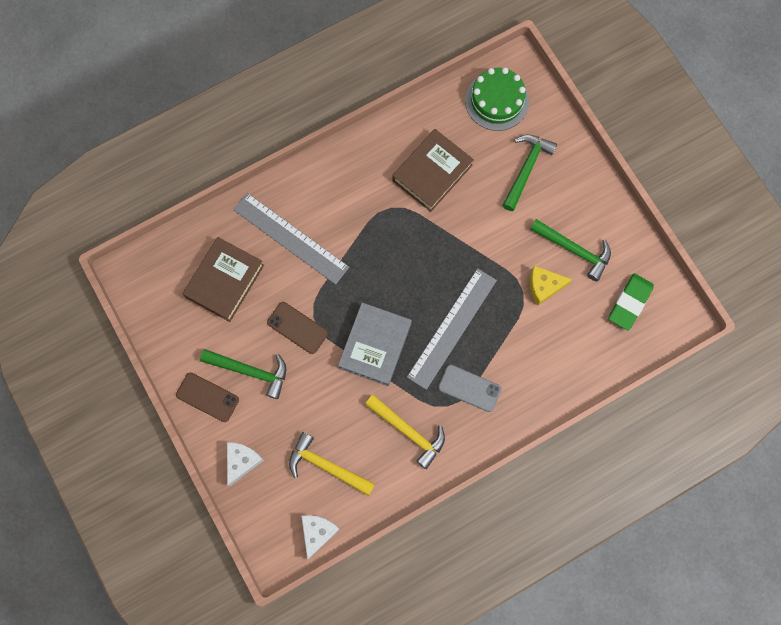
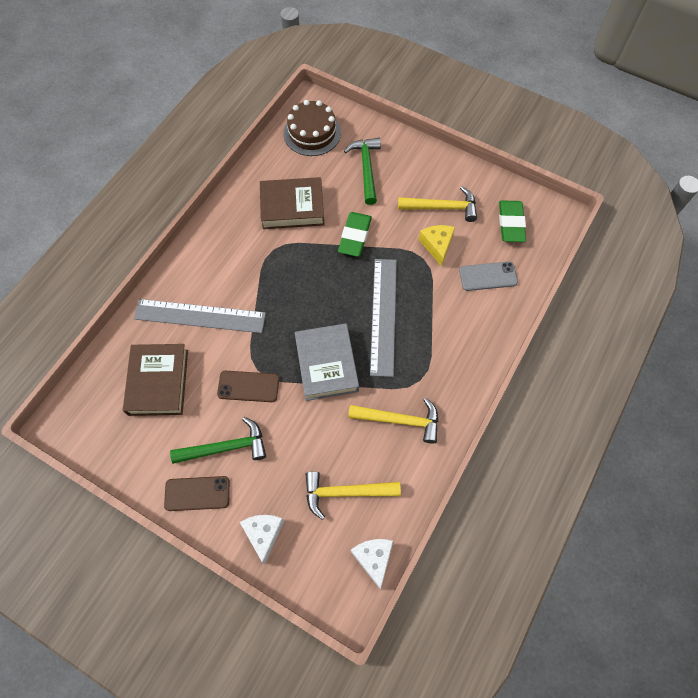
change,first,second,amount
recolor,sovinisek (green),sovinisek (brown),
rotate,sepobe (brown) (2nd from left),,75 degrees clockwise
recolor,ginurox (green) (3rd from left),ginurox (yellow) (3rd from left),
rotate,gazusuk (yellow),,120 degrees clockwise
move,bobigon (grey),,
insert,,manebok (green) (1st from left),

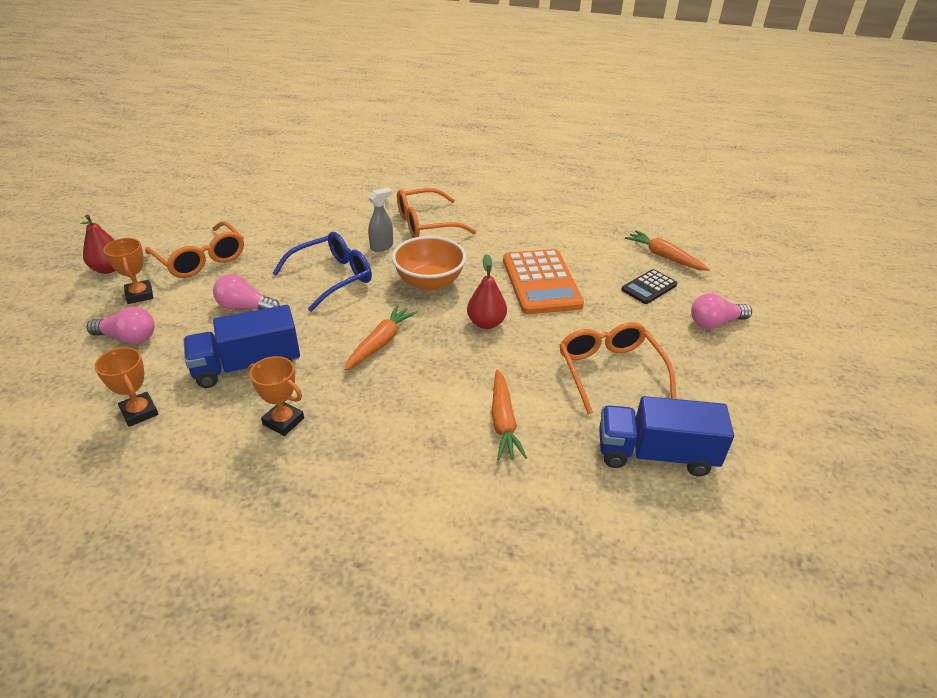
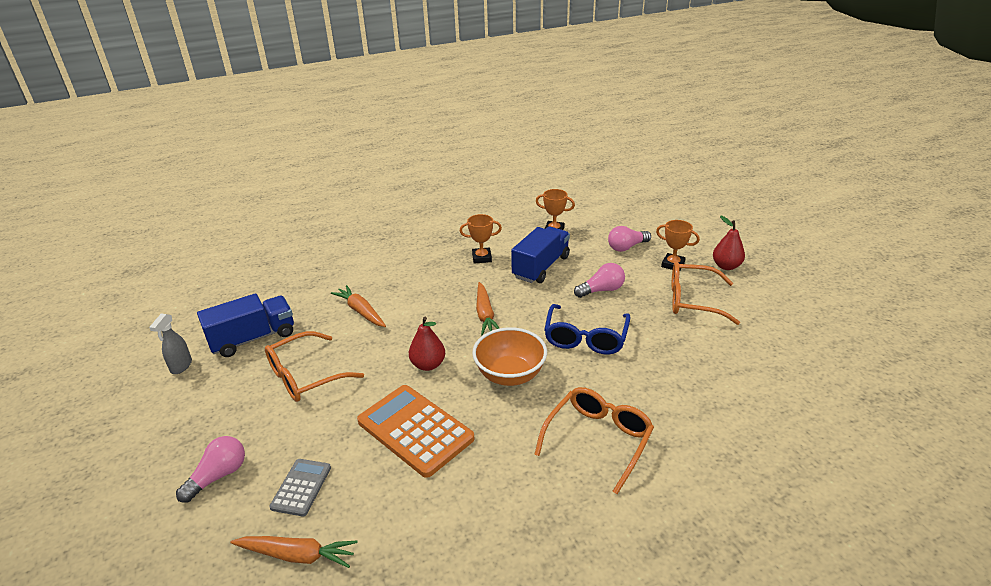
change,first,second,amount
move,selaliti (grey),,
recolor,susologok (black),susologok (grey),
rotate,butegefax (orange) (3rd from left in the first image),butegefax (orange) (1st from left),105 degrees clockwise

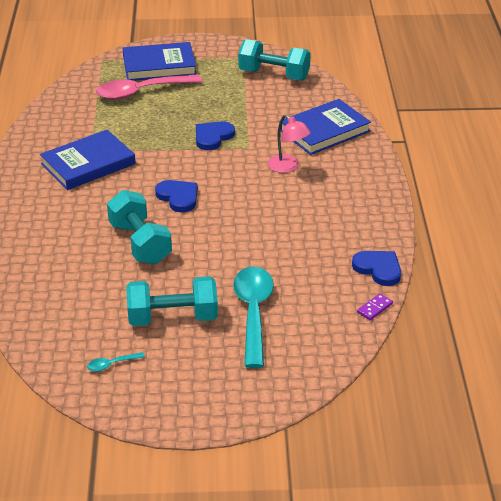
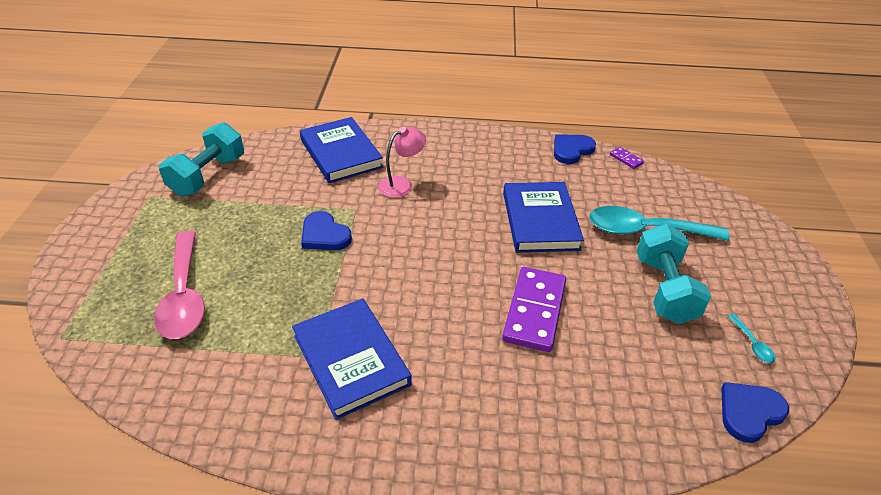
change,first,second,amount
move,sepobe (blue) (2nd from left in the first image),sepobe (blue) (3rd from left),
move,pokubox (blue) (1st from left in the first image),pokubox (blue) (3rd from left),
replace,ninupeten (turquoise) (1st from left),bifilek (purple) (1st from left),

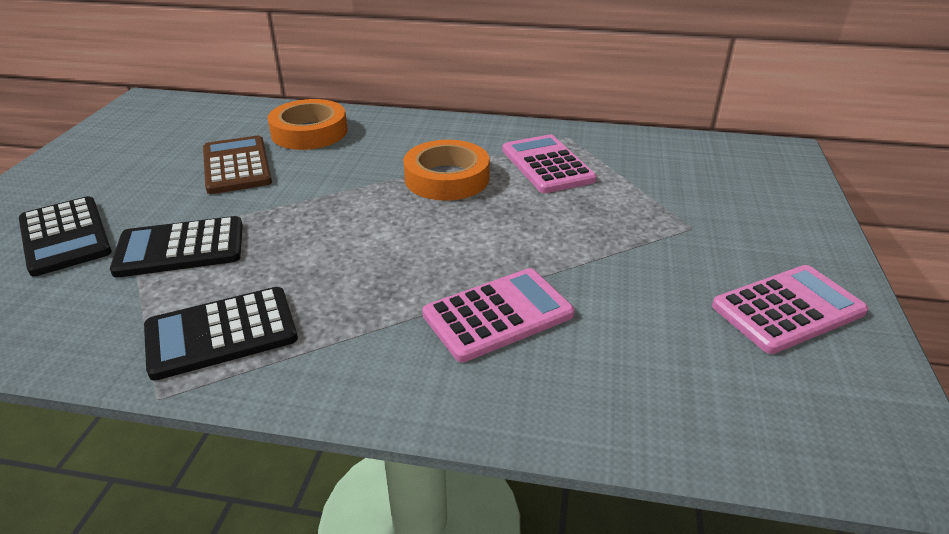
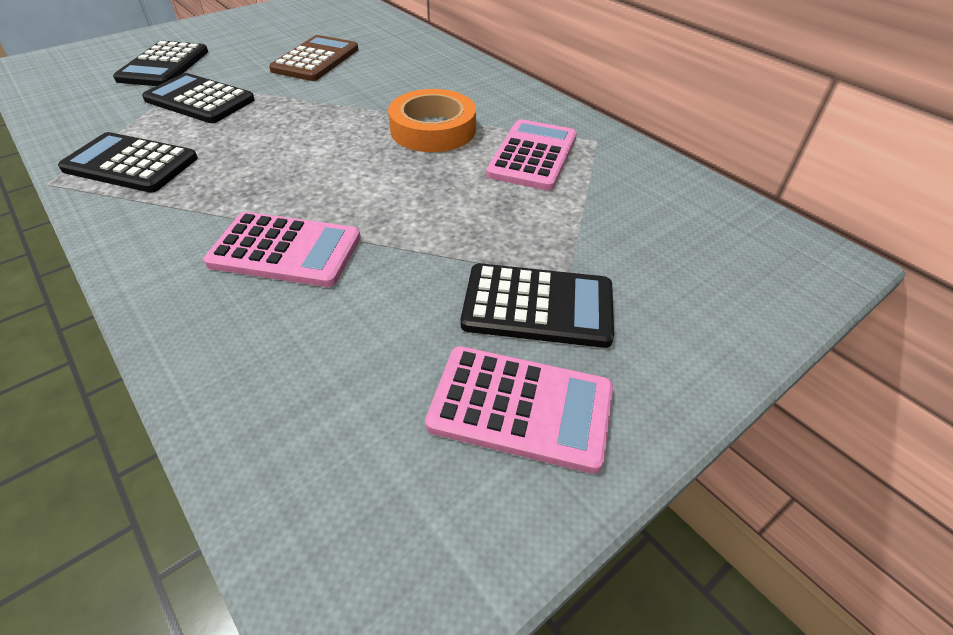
change,first,second,amount
delete,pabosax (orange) (1st from left),,
insert,,susologok (black) (4th from left),

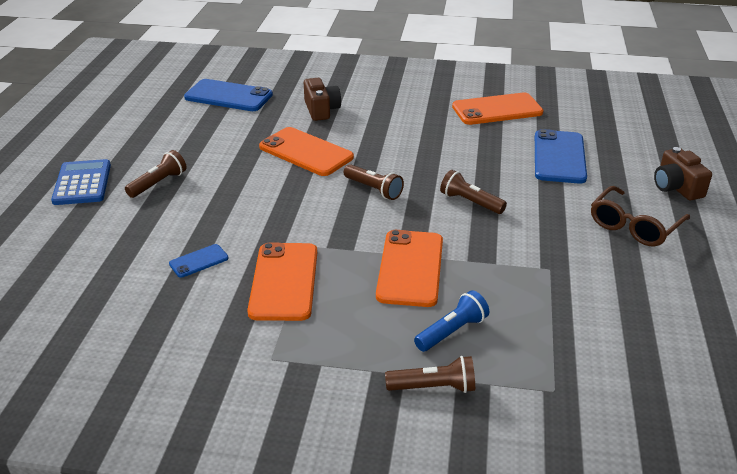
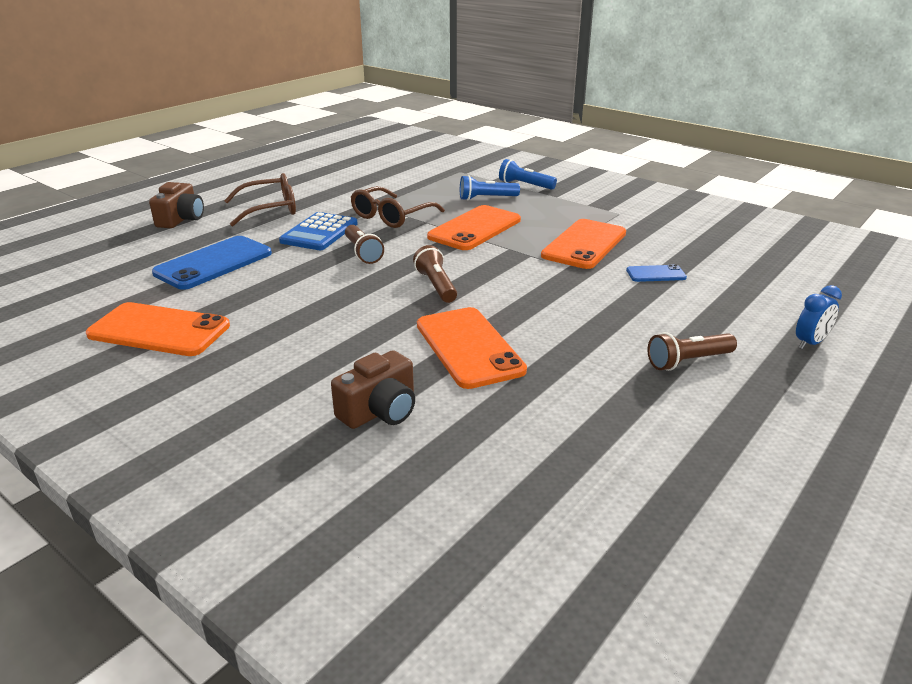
change,first,second,amount
rotate,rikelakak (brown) (1st from left in the first image),rikelakak (brown) (2nd from left),150 degrees counterclockwise
delete,bobigon (blue) (2nd from left),,
move,susologok (blue),,
recolor,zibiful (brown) (3rd from left),zibiful (blue) (2nd from left),
insert,,butegefax (brown) (2nd from left),
insert,,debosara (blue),

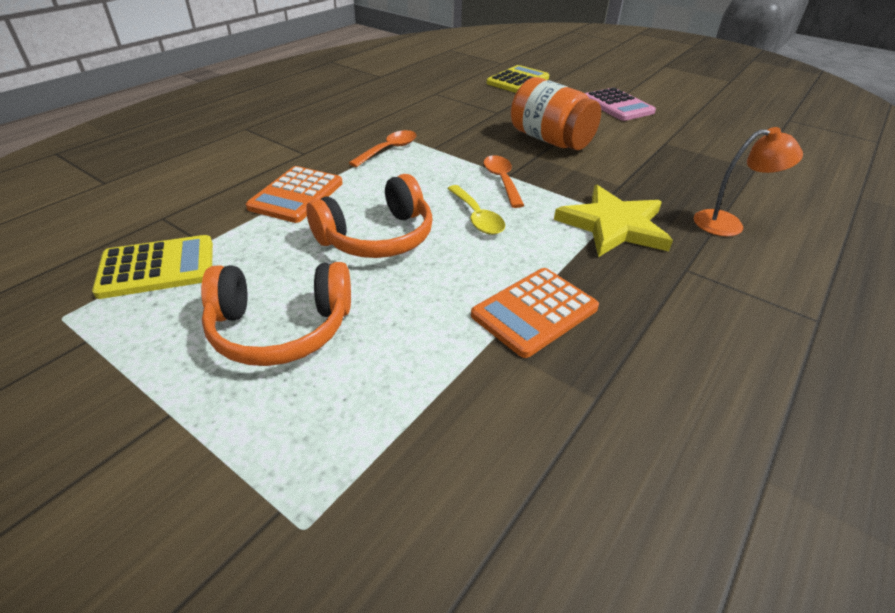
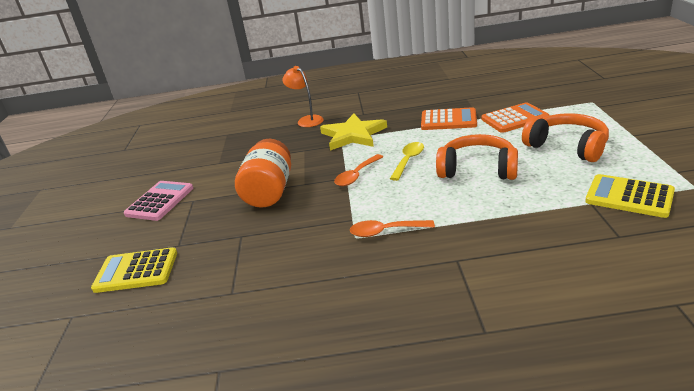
change,first,second,amount
move,susologok (orange) (1st from left in the first image),susologok (orange) (2nd from left),

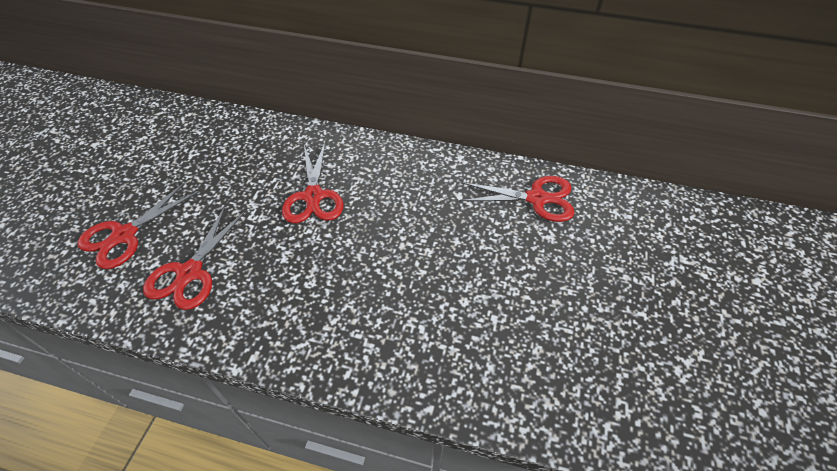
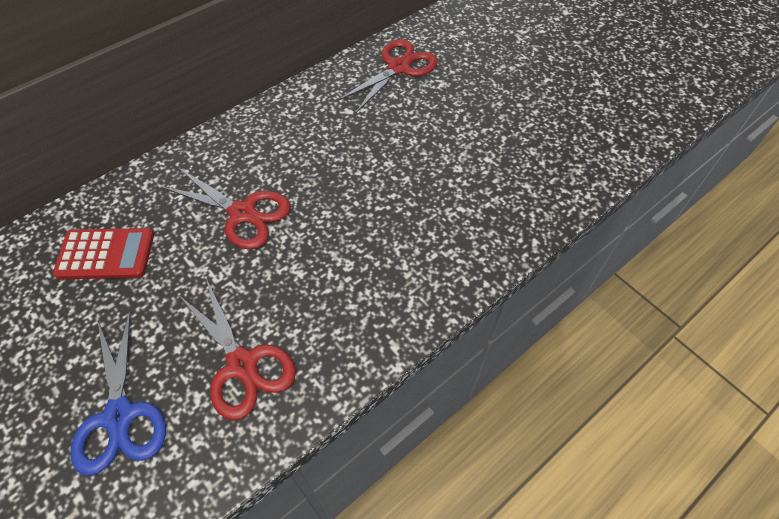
change,first,second,amount
recolor,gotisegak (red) (1st from left),gotisegak (blue),
insert,,susologok (red),

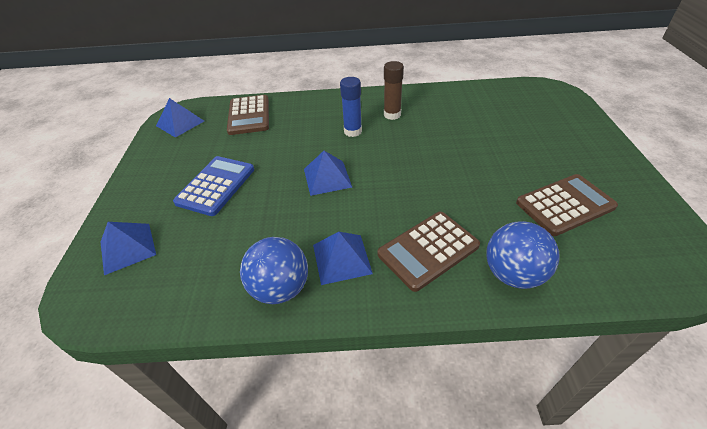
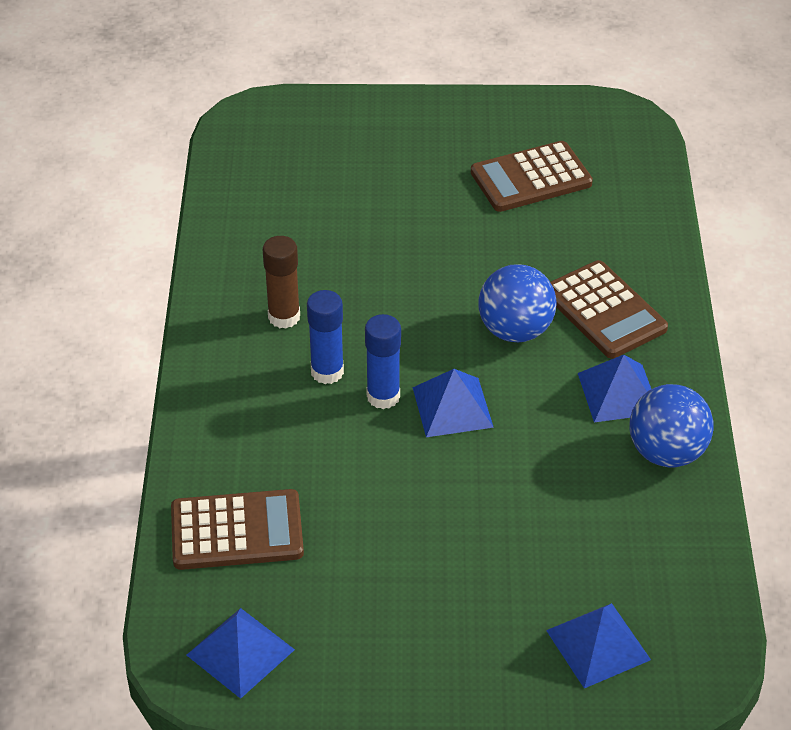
change,first,second,amount
delete,susologok (blue),,
rotate,susologok (brown) (3rd from left in the first image),susologok (brown) (2nd from left),90 degrees counterclockwise
move,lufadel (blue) (2nd from left in the first image),lufadel (blue) (1st from left),
insert,,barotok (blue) (2nd from left),

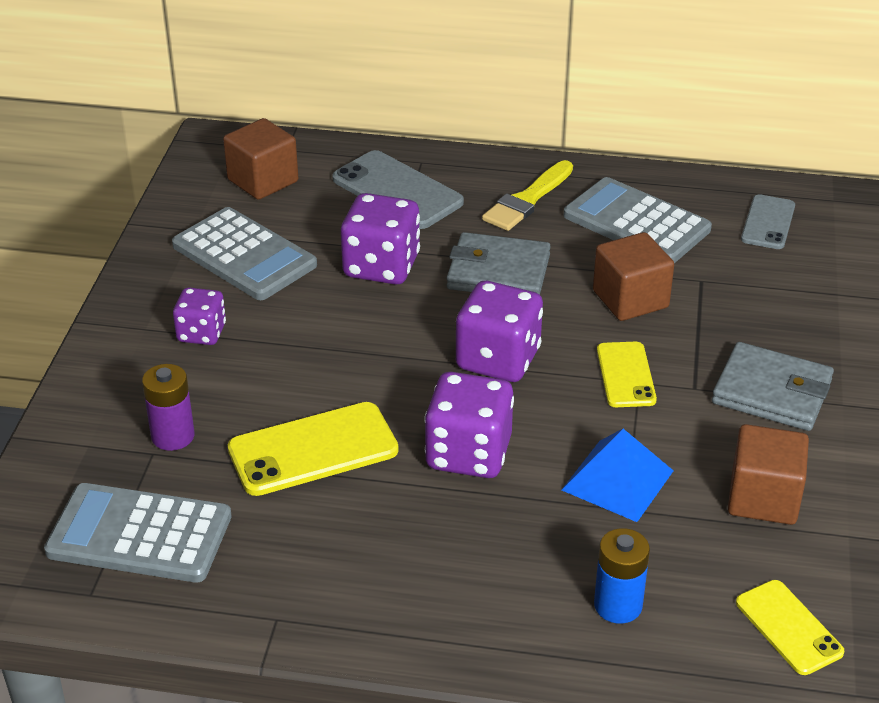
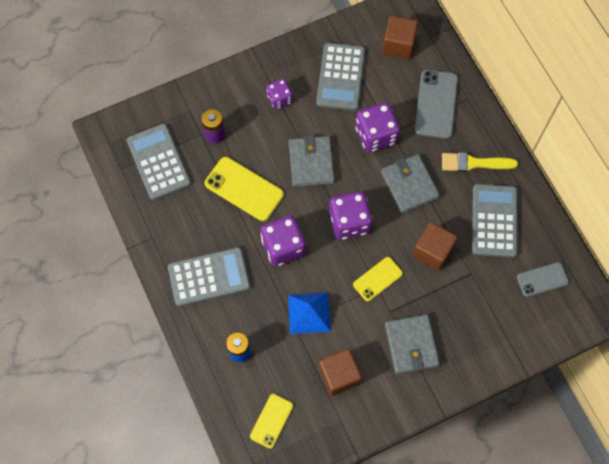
change,first,second,amount
insert,,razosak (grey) (1st from left),
insert,,susologok (grey) (2nd from left),

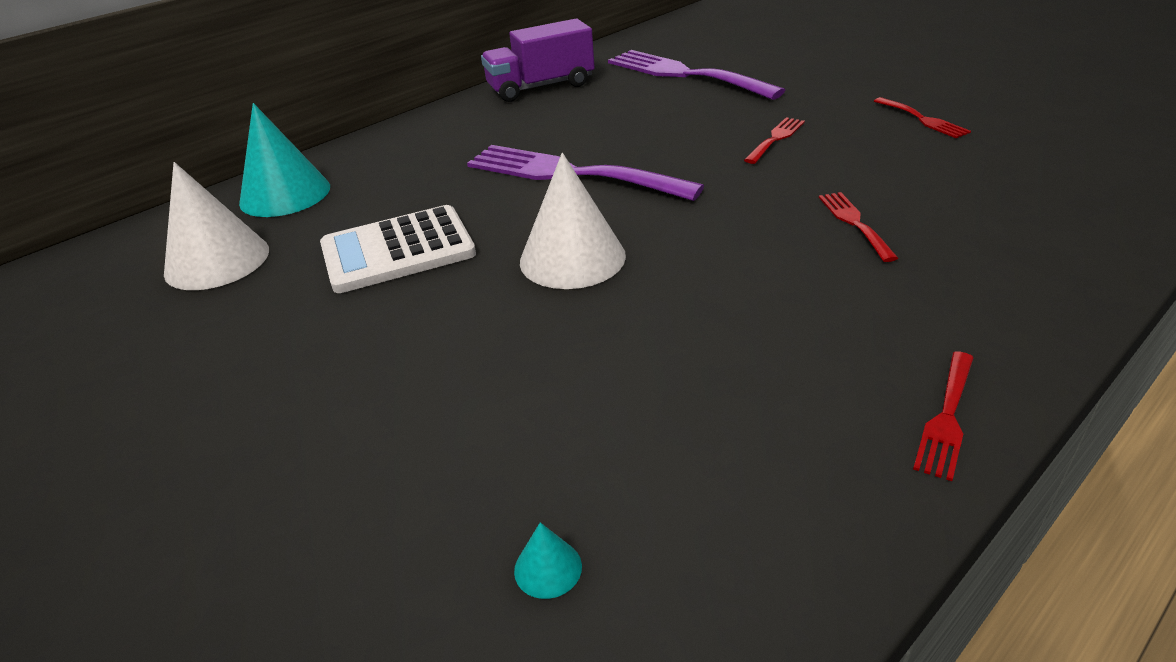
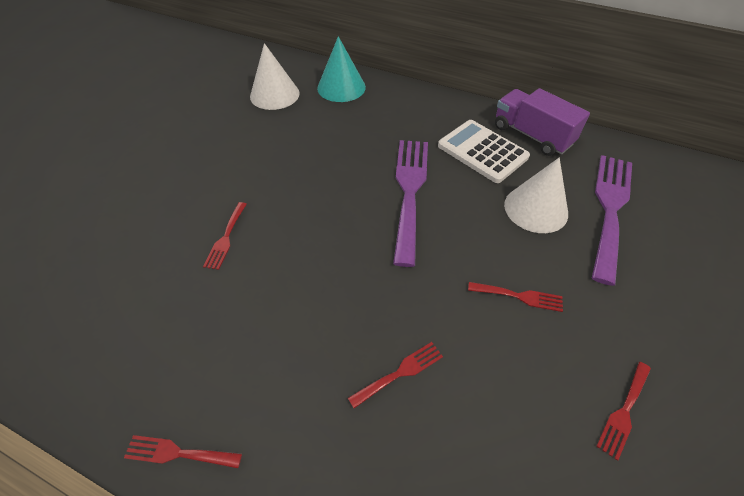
change,first,second,amount
move,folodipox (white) (2nd from left),,
move,susologok (white),,
delete,folodipox (turquoise) (2nd from left),,
insert,,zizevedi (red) (2nd from left),

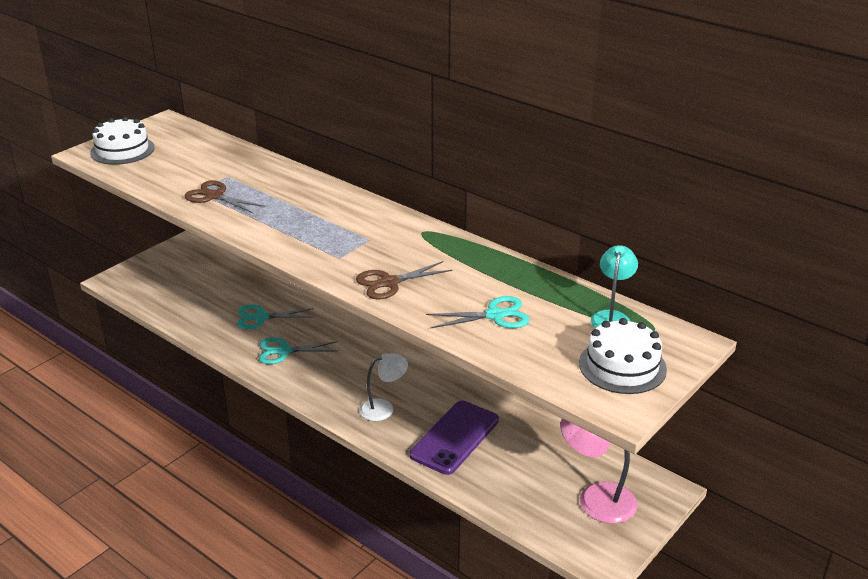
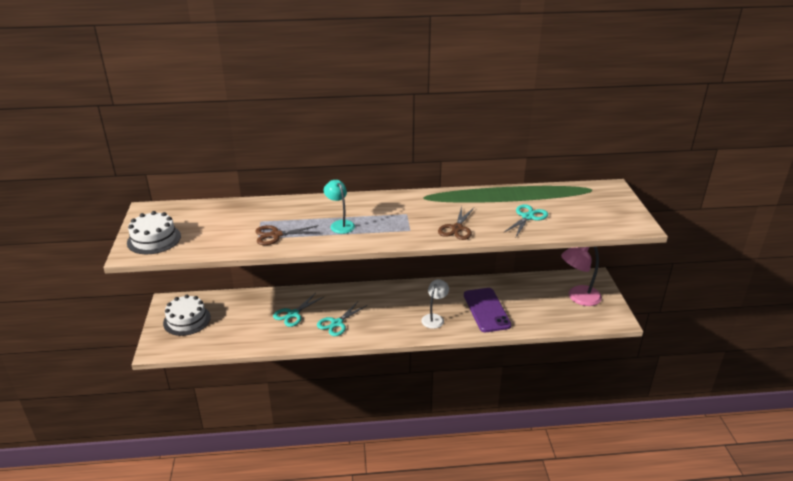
change,first,second,amount
move,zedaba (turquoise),,
move,sovinisek (white) (2nd from left),,

